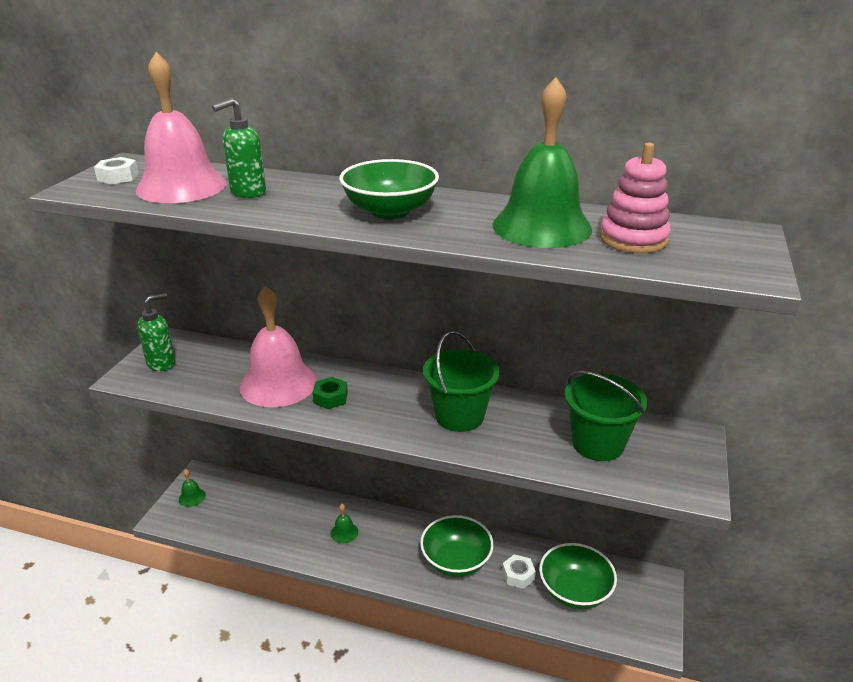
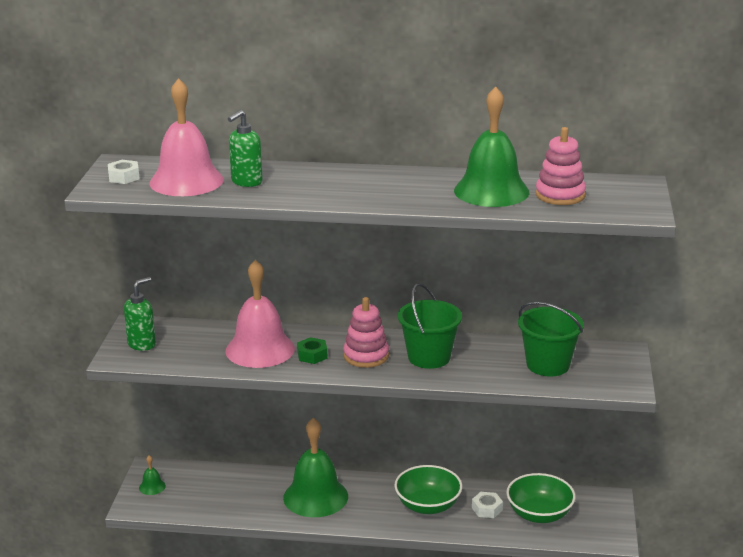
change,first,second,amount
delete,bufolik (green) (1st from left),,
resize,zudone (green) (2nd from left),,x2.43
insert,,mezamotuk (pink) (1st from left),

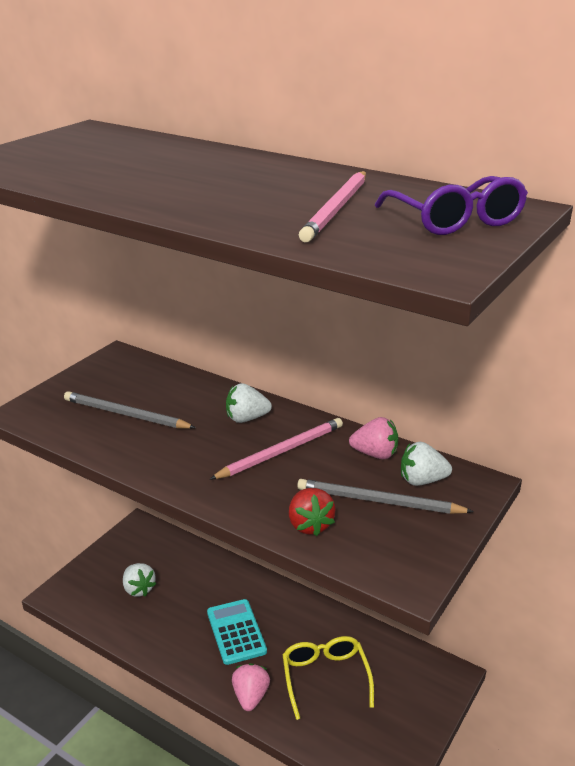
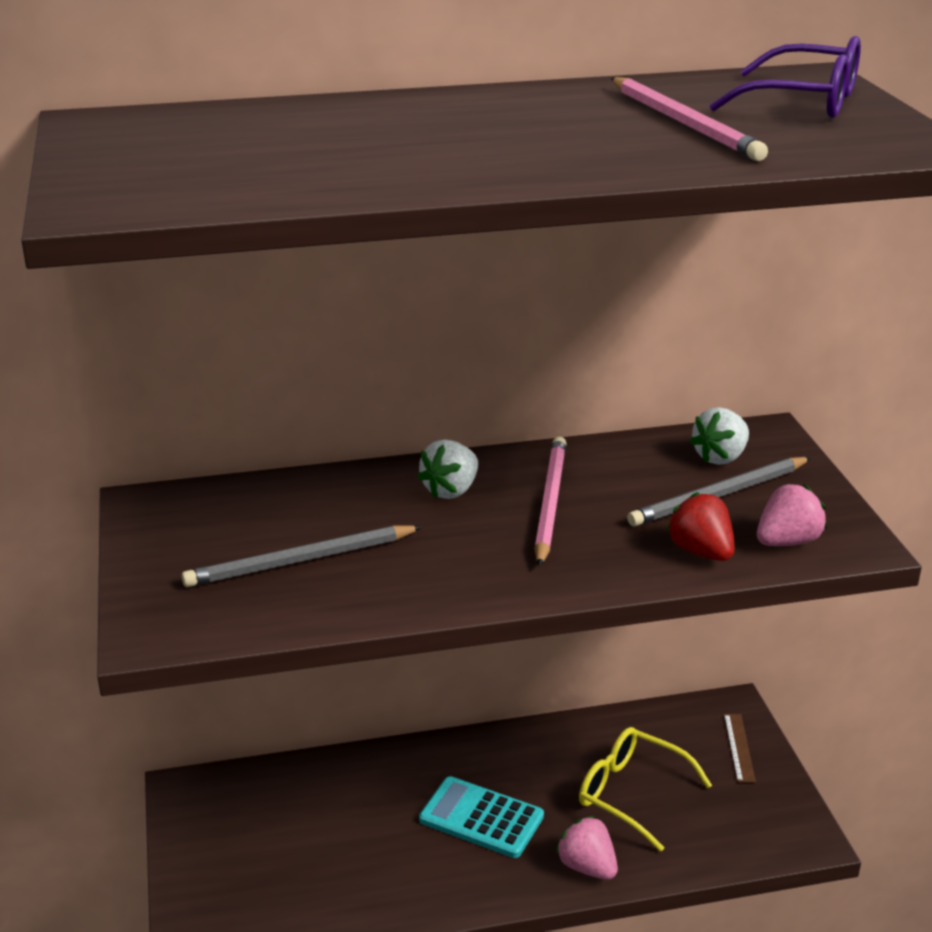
change,first,second,amount
move,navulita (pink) (2nd from left),,
rotate,navulita (red),,150 degrees counterclockwise
delete,navulita (white) (1st from left),,
insert,,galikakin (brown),

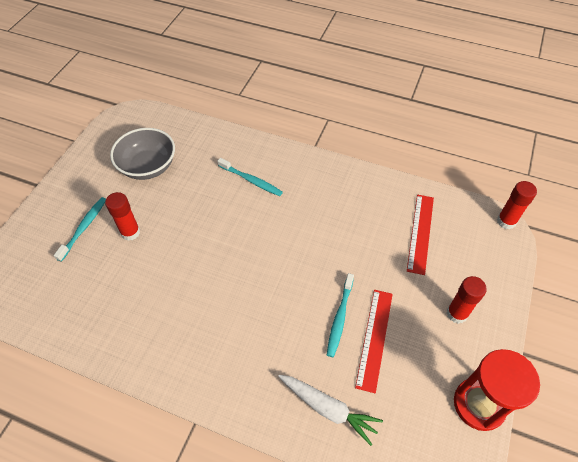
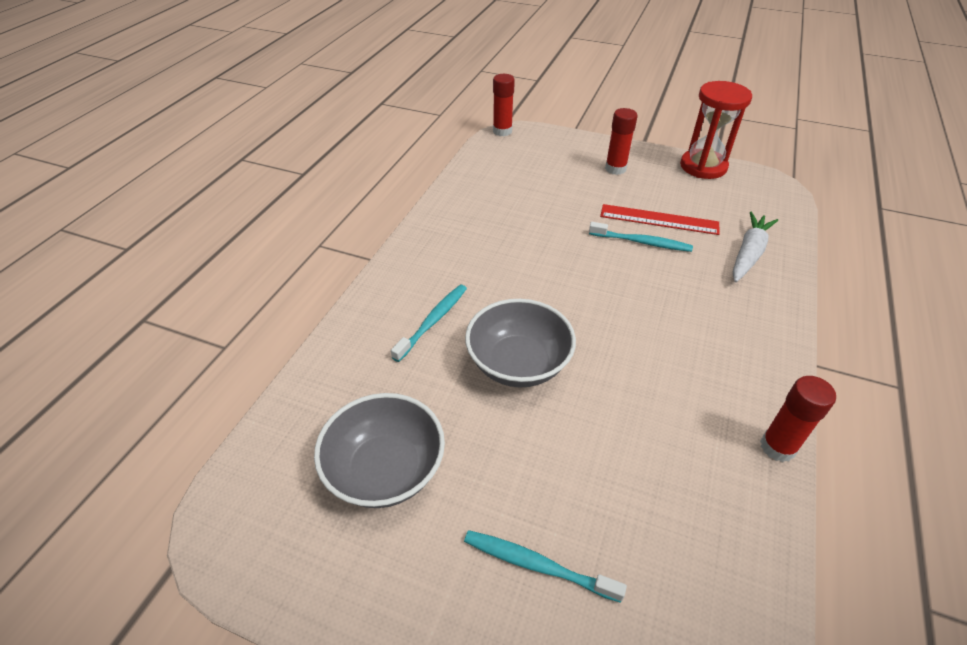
change,first,second,amount
move,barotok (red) (1st from left in the first image),barotok (red) (3rd from left),
delete,galikakin (red) (2nd from left),,
insert,,bufolik (grey) (2nd from left),

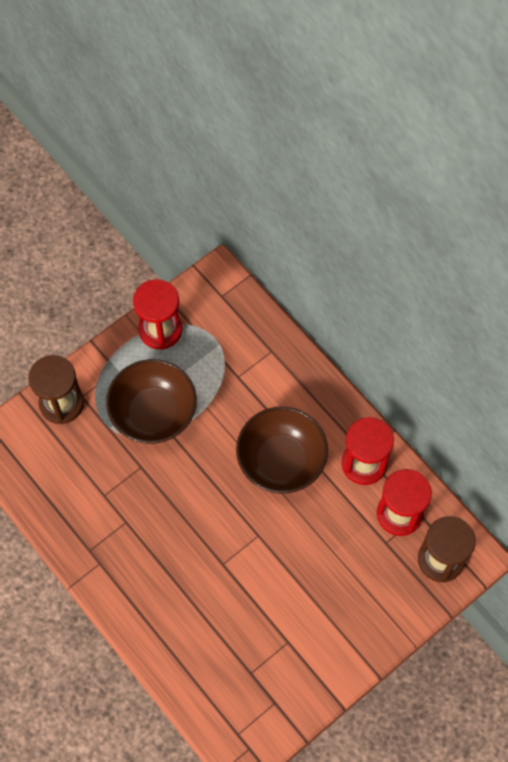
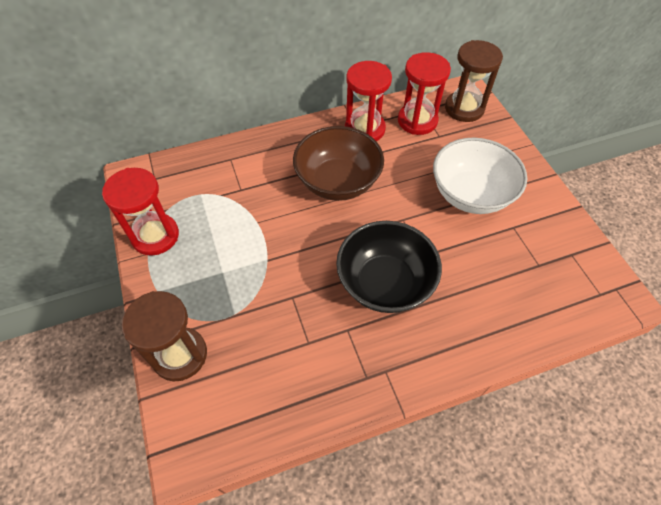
change,first,second,amount
delete,bufolik (brown) (1st from left),,
insert,,bufolik (white),
insert,,bufolik (black),

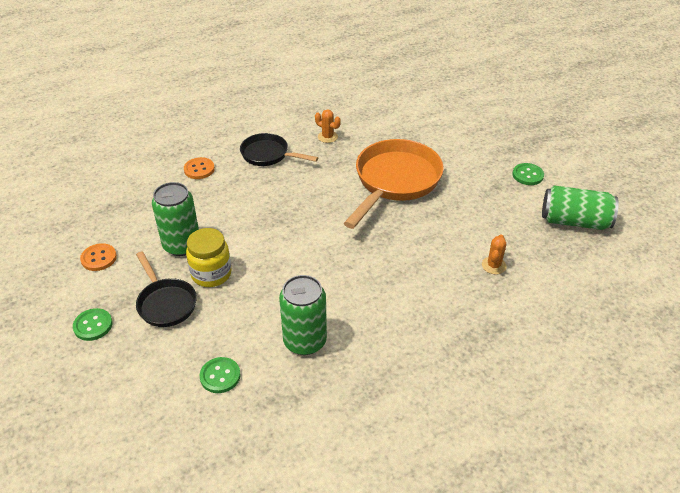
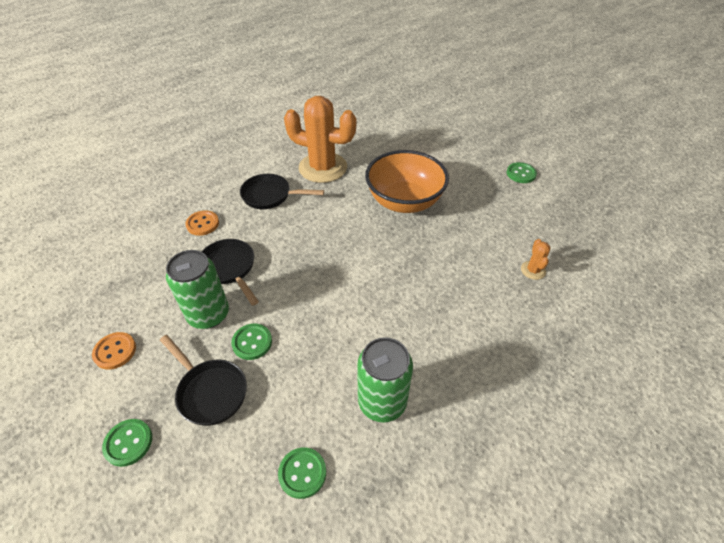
change,first,second,amount
resize,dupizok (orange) (1st from left),,x2.41
replace,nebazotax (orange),bufolik (orange),
delete,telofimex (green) (3rd from left),,
replace,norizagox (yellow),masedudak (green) (2nd from left),
insert,,nebazotax (black) (2nd from left),

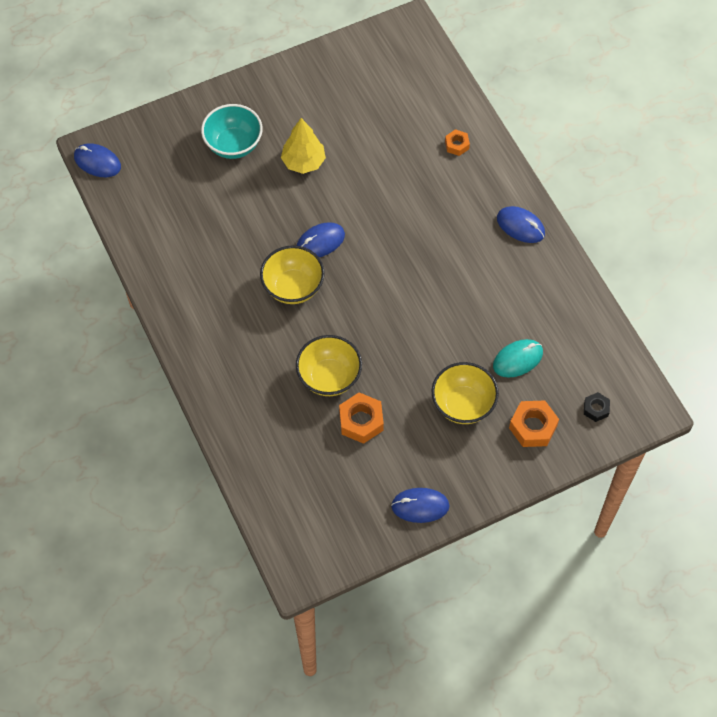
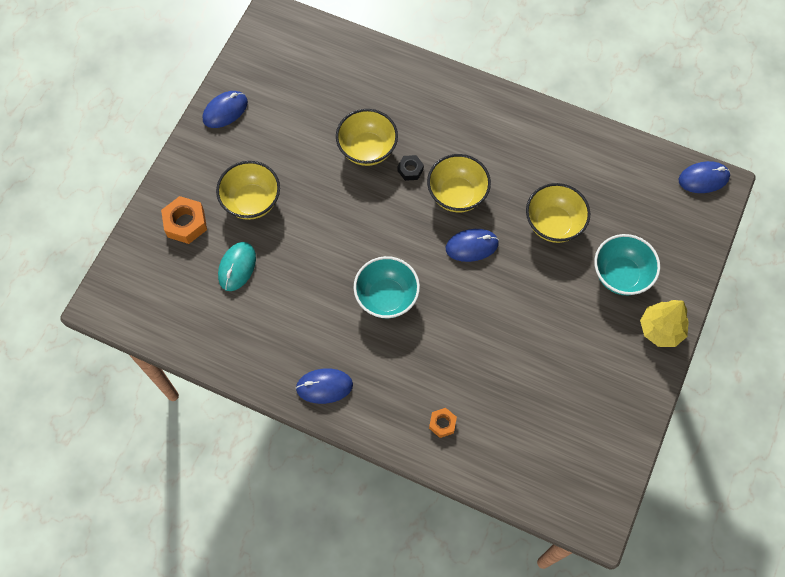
change,first,second,amount
move,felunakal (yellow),,
rotate,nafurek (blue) (2nd from left in the first image),nafurek (blue) (3rd from left),60 degrees clockwise
move,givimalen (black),,
delete,givimalen (orange) (1st from left),,
insert,,bufolik (yellow) (4th from left),
insert,,bufolik (turquoise) (1st from left),

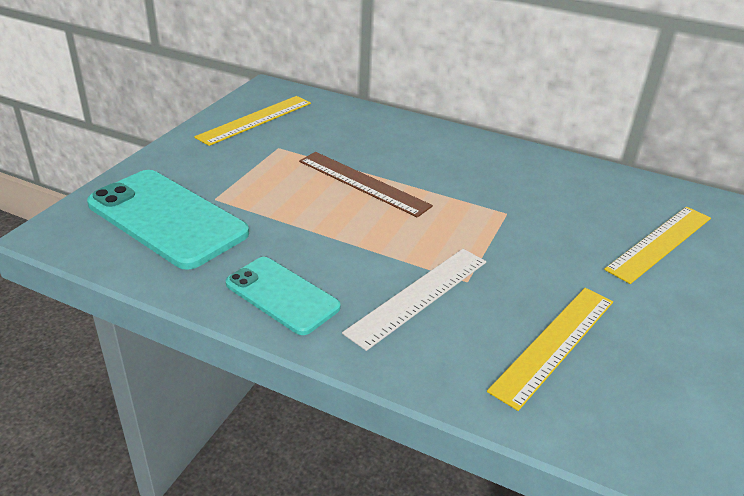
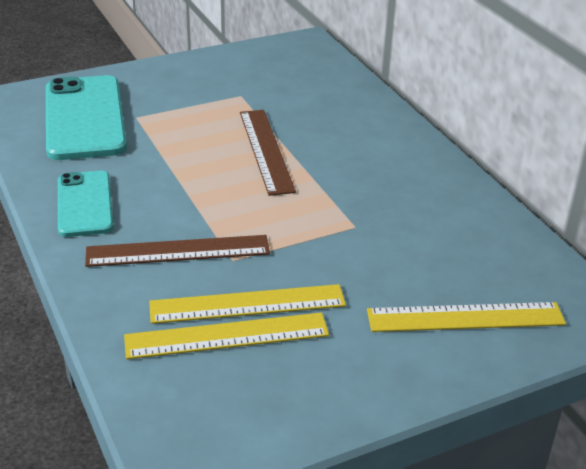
change,first,second,amount
move,galikakin (yellow) (1st from left in the first image),galikakin (yellow) (2nd from left),
recolor,galikakin (white),galikakin (brown) (1st from left),

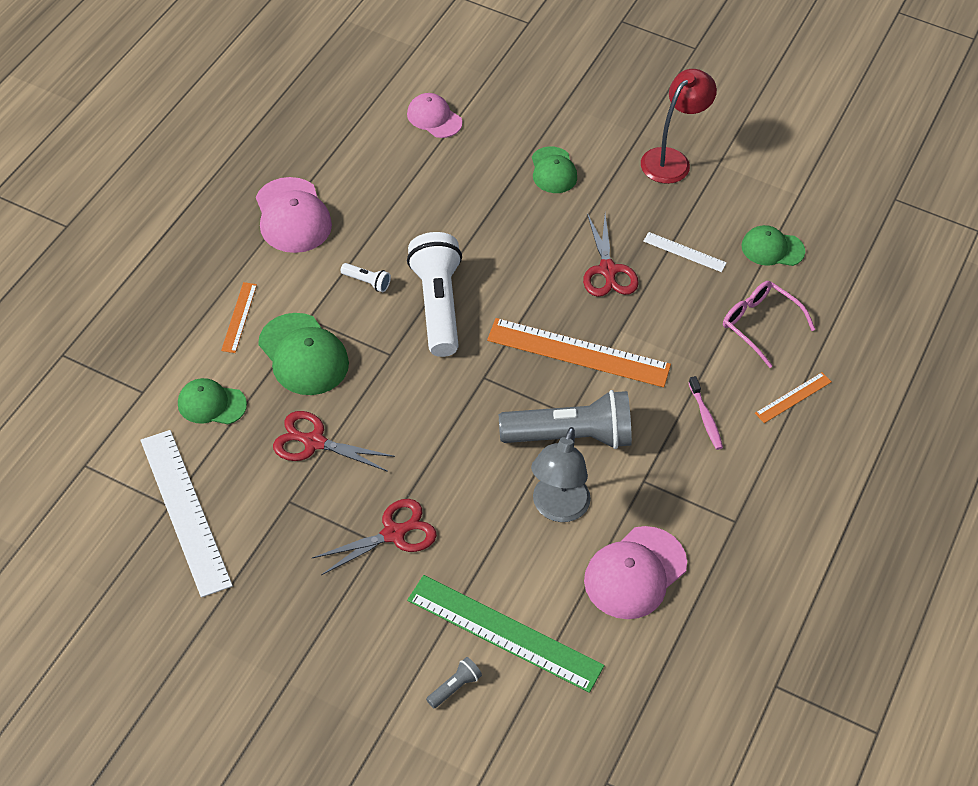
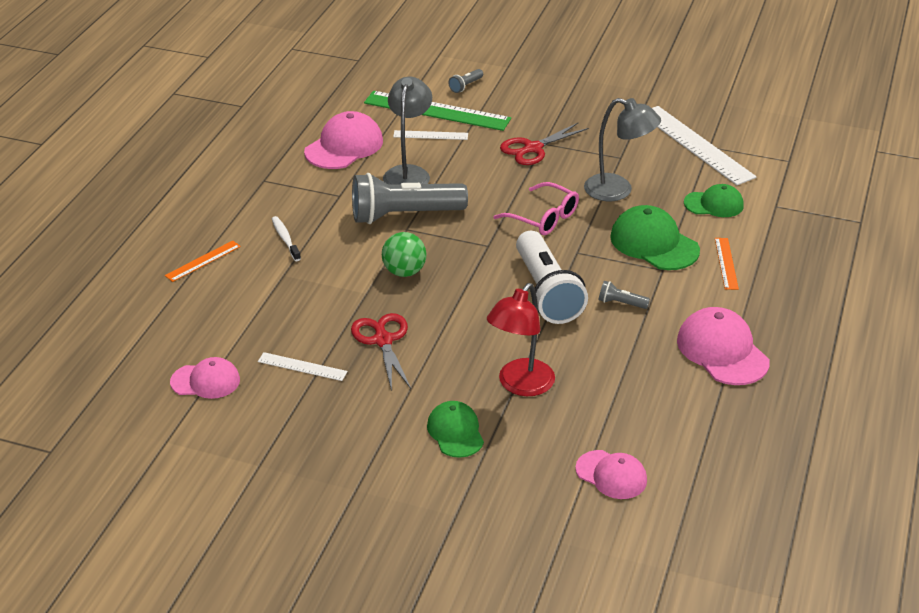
change,first,second,amount
move,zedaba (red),,
recolor,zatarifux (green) (4th from left),zatarifux (pink) (1st from left),
recolor,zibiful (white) (1st from left),zibiful (grey) (3rd from left),
move,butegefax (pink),,
replace,galikakin (orange) (2nd from left),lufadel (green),
recolor,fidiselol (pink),fidiselol (white),
replace,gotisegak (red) (1st from left),zedaba (grey) (2nd from left),
insert,,galikakin (white) (2nd from left),

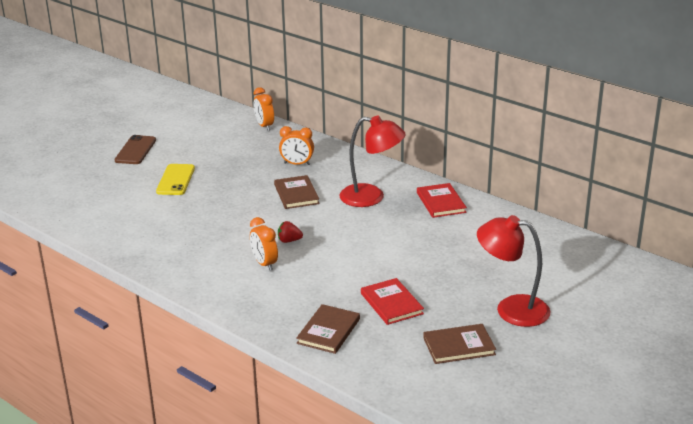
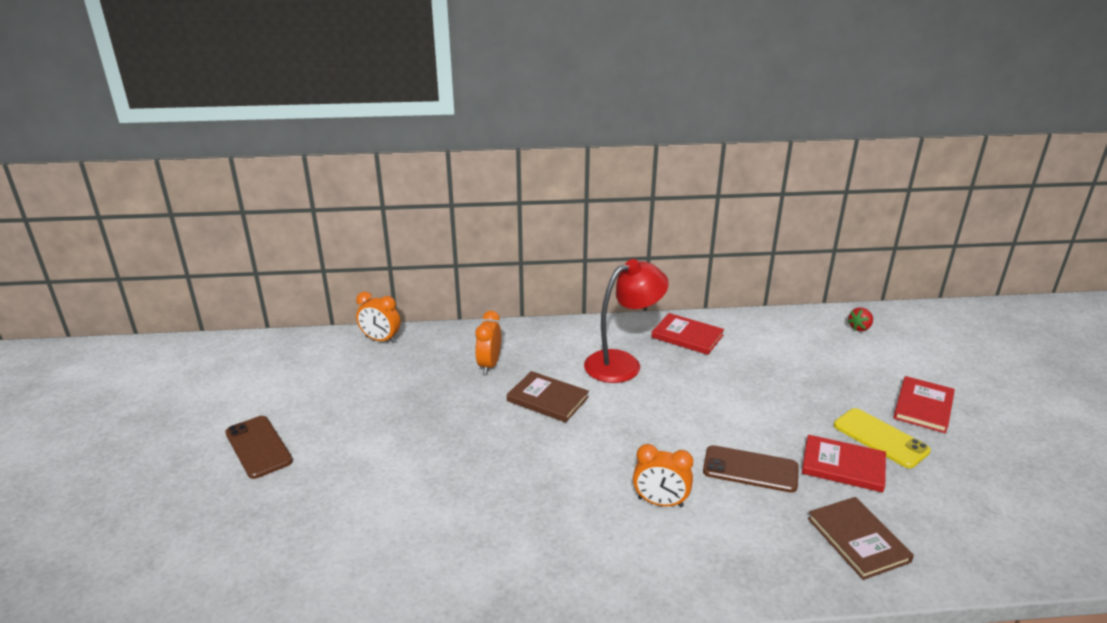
change,first,second,amount
rotate,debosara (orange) (3rd from left in the first image),debosara (orange) (2nd from left),135 degrees clockwise
move,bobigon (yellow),,
replace,zedaba (red) (2nd from left),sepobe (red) (3rd from left),
move,navulita (red),,
delete,sepobe (brown) (3rd from left),,
insert,,bobigon (brown) (2nd from left),

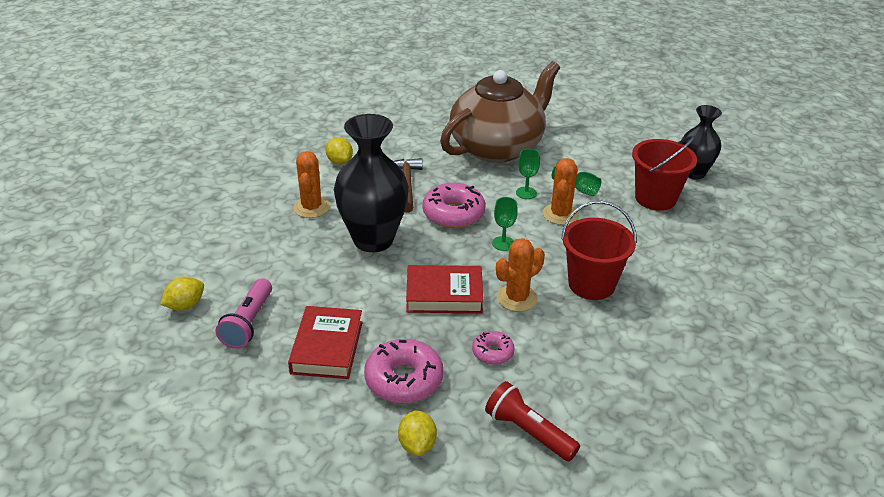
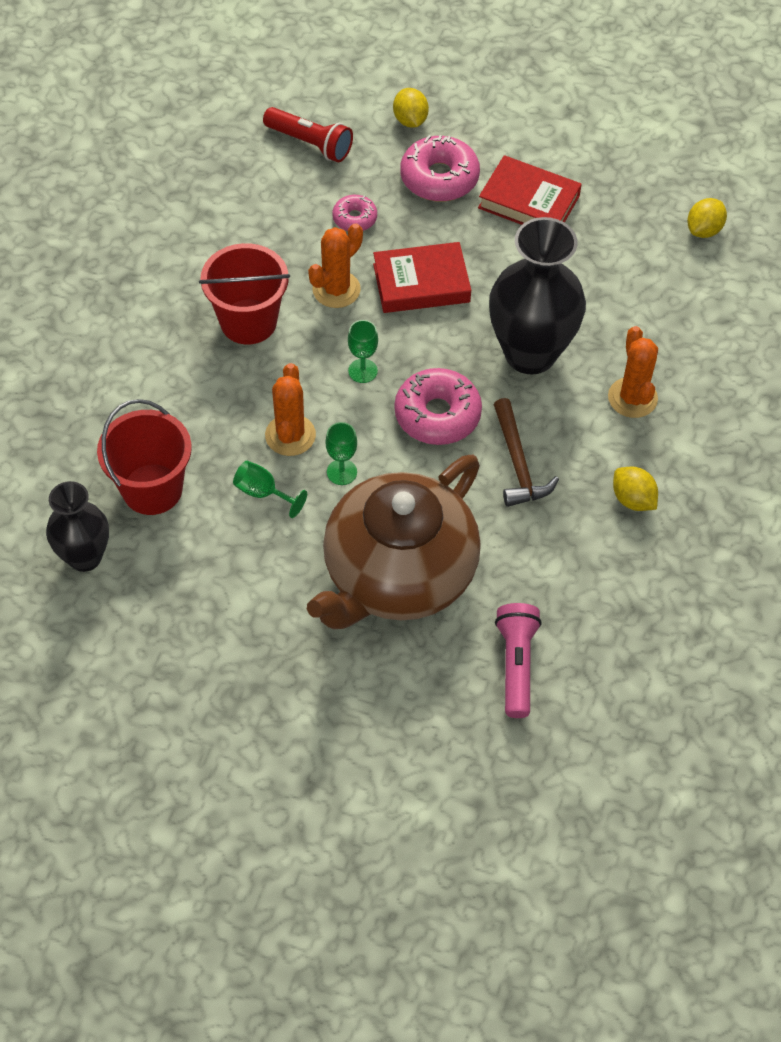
change,first,second,amount
move,zibiful (pink),,
rotate,sepobe (red) (1st from left in the first image),sepobe (red) (2nd from left),60 degrees counterclockwise

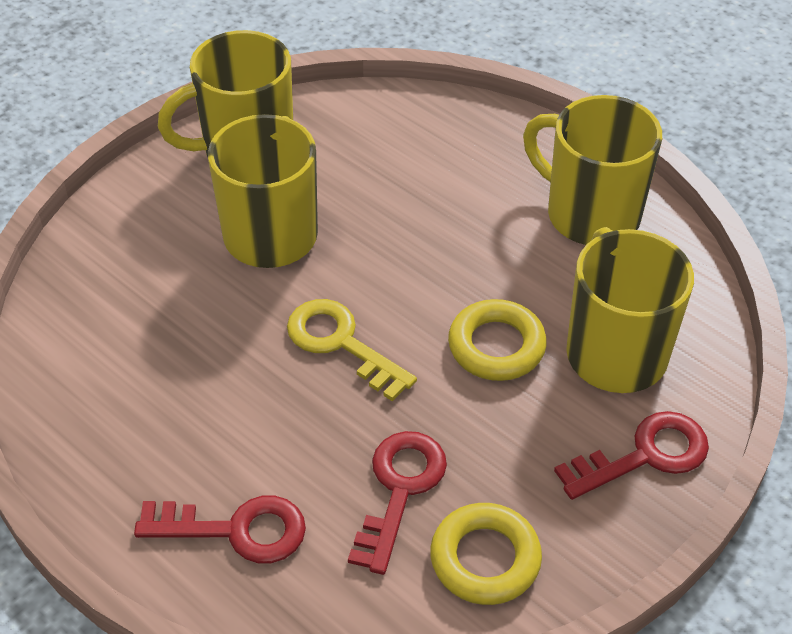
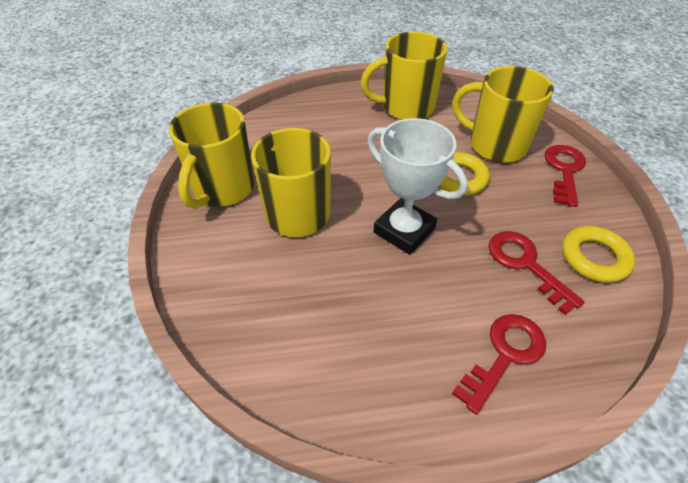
change,first,second,amount
replace,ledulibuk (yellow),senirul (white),

